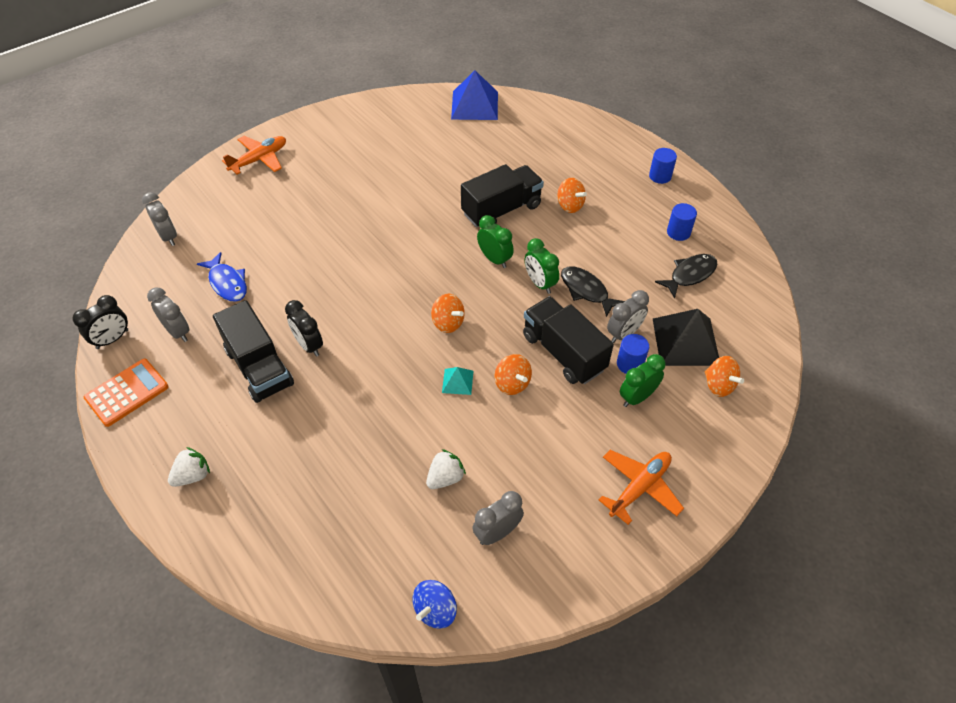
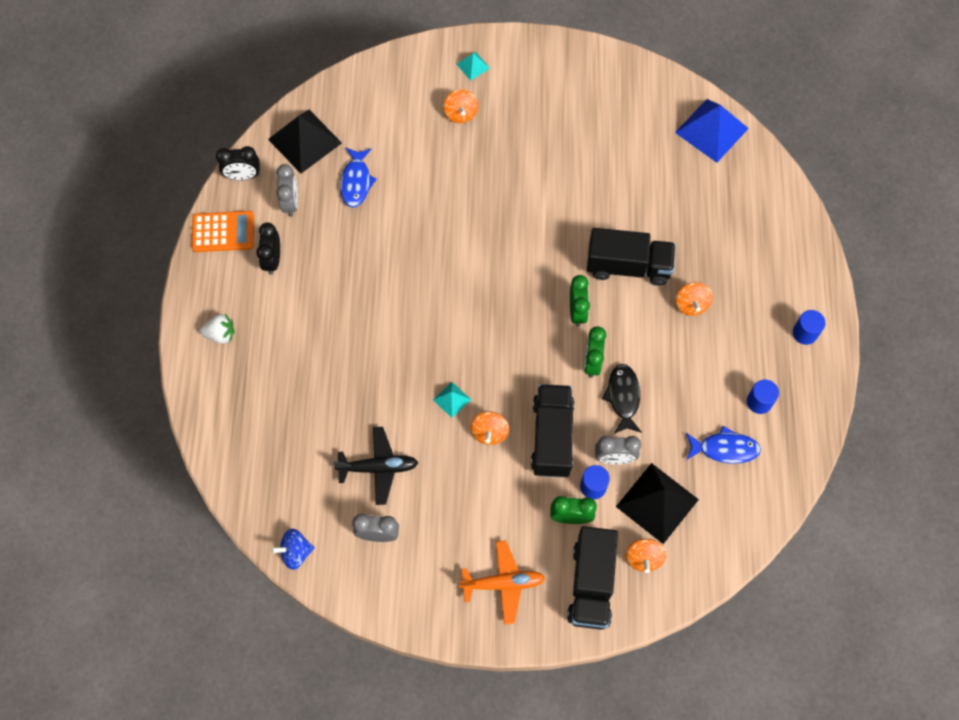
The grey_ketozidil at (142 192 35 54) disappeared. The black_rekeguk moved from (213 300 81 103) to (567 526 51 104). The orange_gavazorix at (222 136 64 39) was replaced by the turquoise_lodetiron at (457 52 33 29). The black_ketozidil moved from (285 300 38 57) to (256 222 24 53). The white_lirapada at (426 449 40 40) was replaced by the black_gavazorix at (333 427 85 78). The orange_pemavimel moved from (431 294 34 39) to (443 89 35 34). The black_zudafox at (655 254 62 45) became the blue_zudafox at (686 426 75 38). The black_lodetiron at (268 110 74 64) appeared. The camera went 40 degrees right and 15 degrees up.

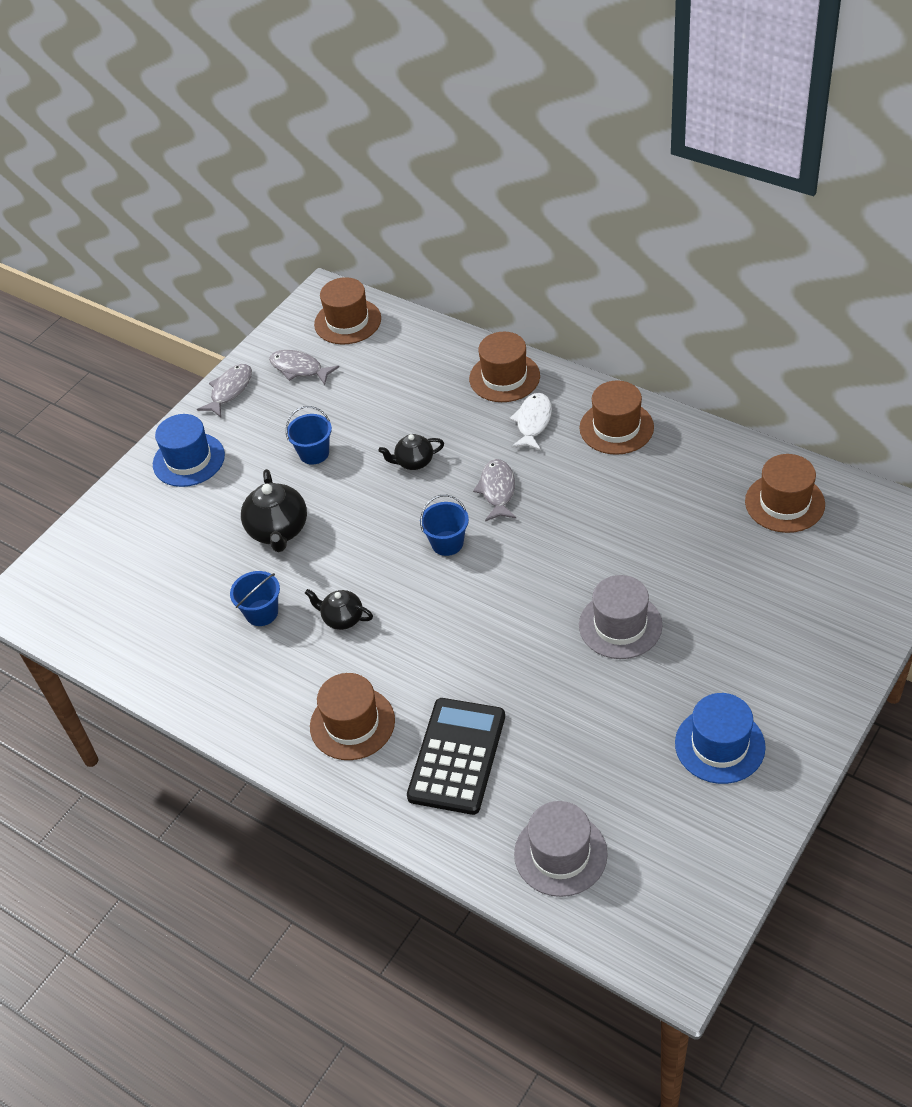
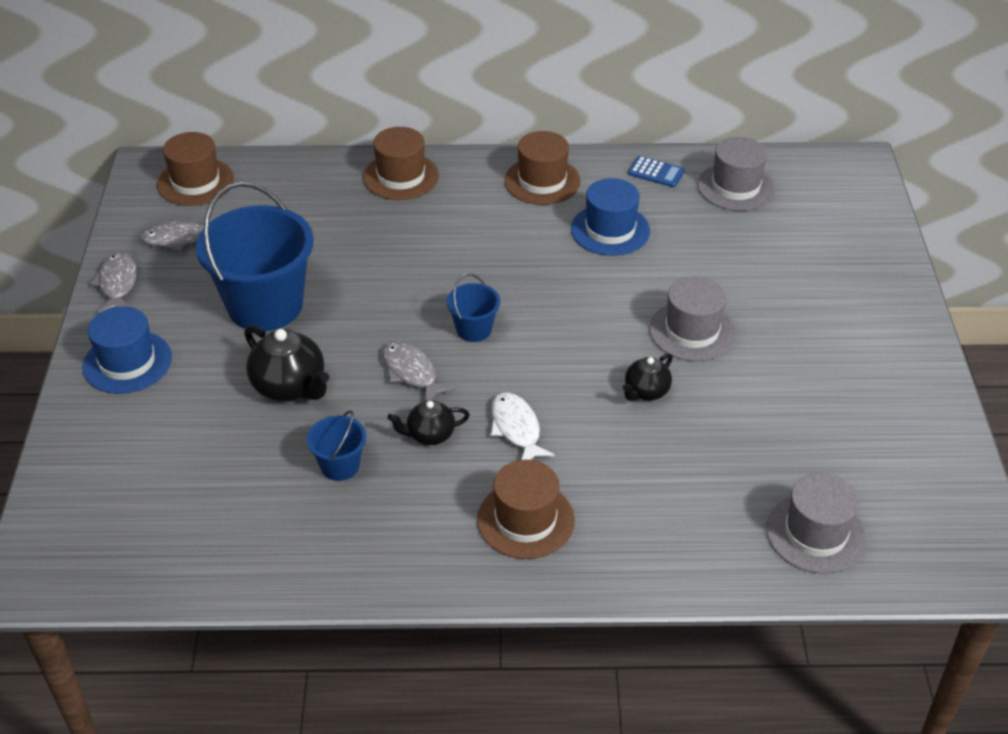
The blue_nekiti at (286 406 46 59) changed to 2.16 times the size. The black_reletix moved from (378 434 66 36) to (623 353 49 48). The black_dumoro at (407 698 98 117) disappeared. The grey_zudafox moved from (473 459 44 62) to (383 341 72 60). The white_zudafox moved from (510 393 42 58) to (491 392 64 68). The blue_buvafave moved from (675 693 91 91) to (571 178 79 78). The brown_buvafave at (745 454 80 79) became the grey_buvafave at (698 137 77 74). The blue_dumoro at (628 156 57 31) appeared. The camera went 40 degrees left and 5 degrees down.

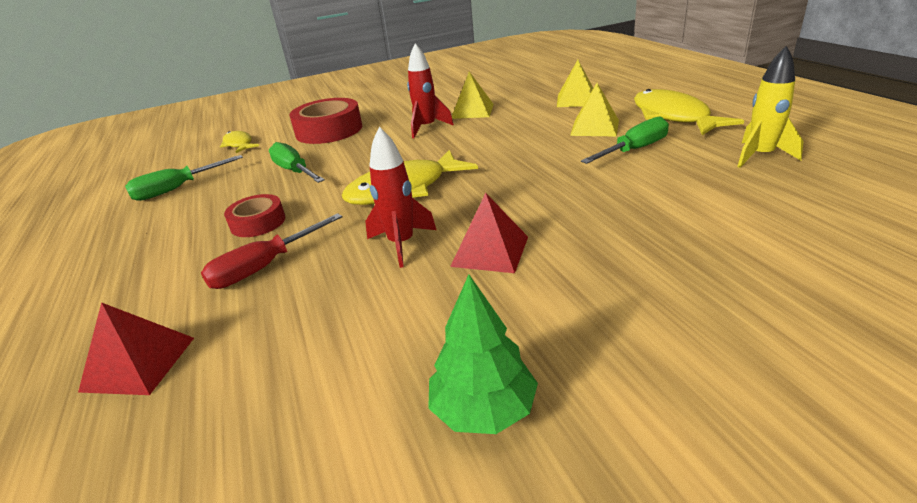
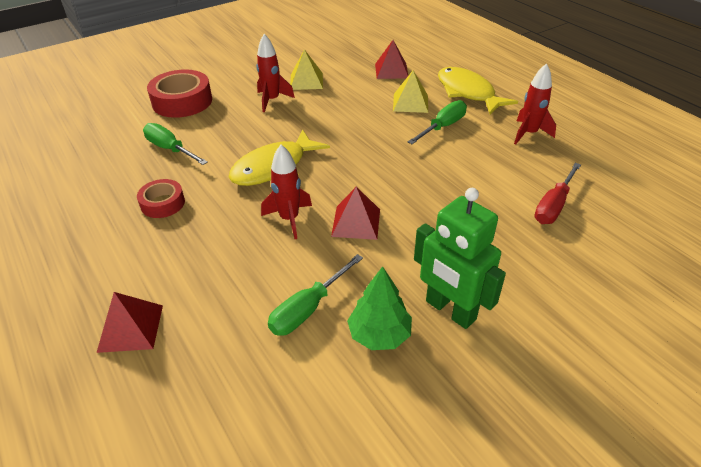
The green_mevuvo moved from (125 155 118 46) to (268 254 95 82). The red_mevuvo moved from (201 213 141 76) to (535 163 46 61). The yellow_zudafox at (220 131 39 22) disappeared. The yellow_lodetiron at (557 60 36 47) became the red_lodetiron at (375 40 33 39). The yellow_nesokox at (737 46 66 122) became the red_nesokox at (514 63 42 81). The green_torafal at (414 188 92 141) appeared. The camera went 15 degrees left and 10 degrees up.

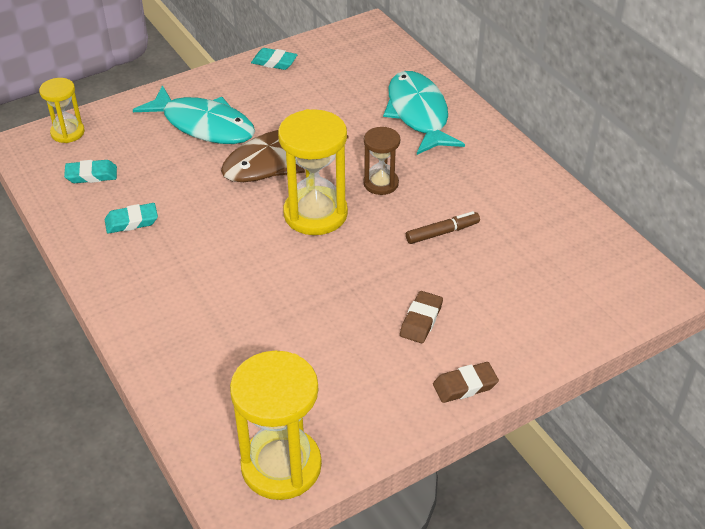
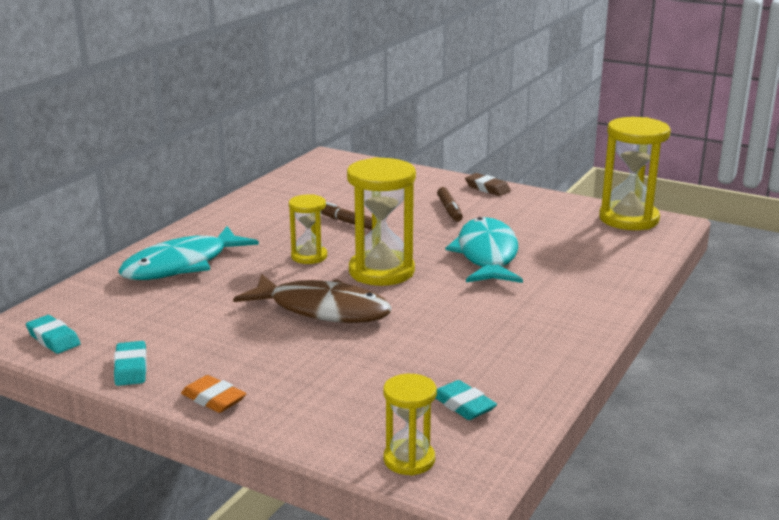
The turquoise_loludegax moved from (105 203 53 31) to (26 315 55 39). The turquoise_zudafox moved from (133 85 122 59) to (445 217 78 66). The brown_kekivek at (363 127 37 68) became the yellow_kekivek at (289 194 38 70). The brown_loludegax at (400 291 43 52) was replaced by the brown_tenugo at (437 187 26 35). The orange_loludegax at (181 375 65 38) appeared. The camera went 120 degrees left and 20 degrees down.

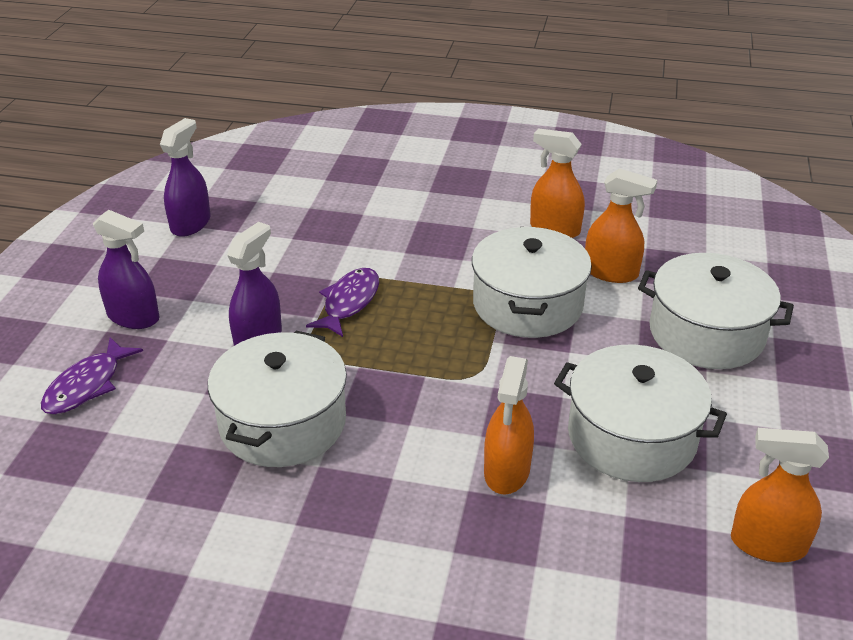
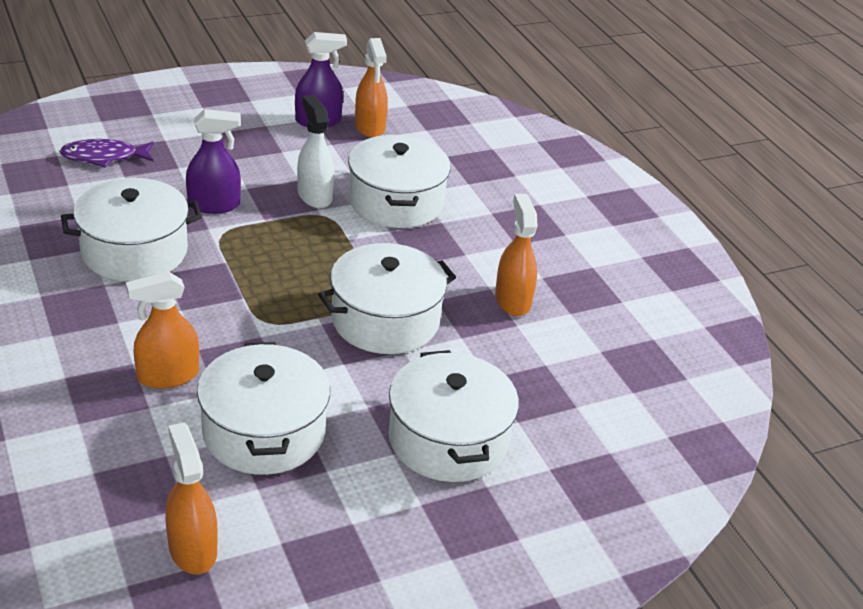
The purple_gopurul at (93 210 66 119) disappeared. The purple_zudafox at (306 268 73 69) disappeared. The orange_gopurul moved from (585 168 72 115) to (355 38 33 100). The white_gopurul at (297 95 38 113) appeared. The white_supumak at (348 135 103 93) appeared. The camera went 50 degrees right and 0 degrees up.

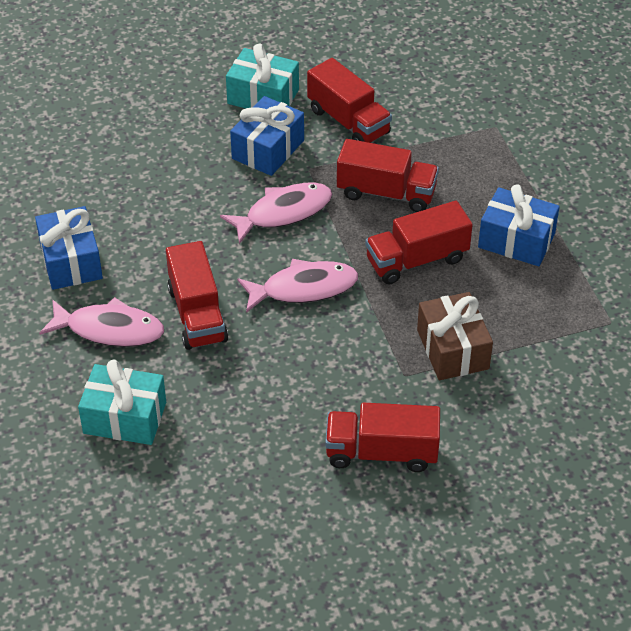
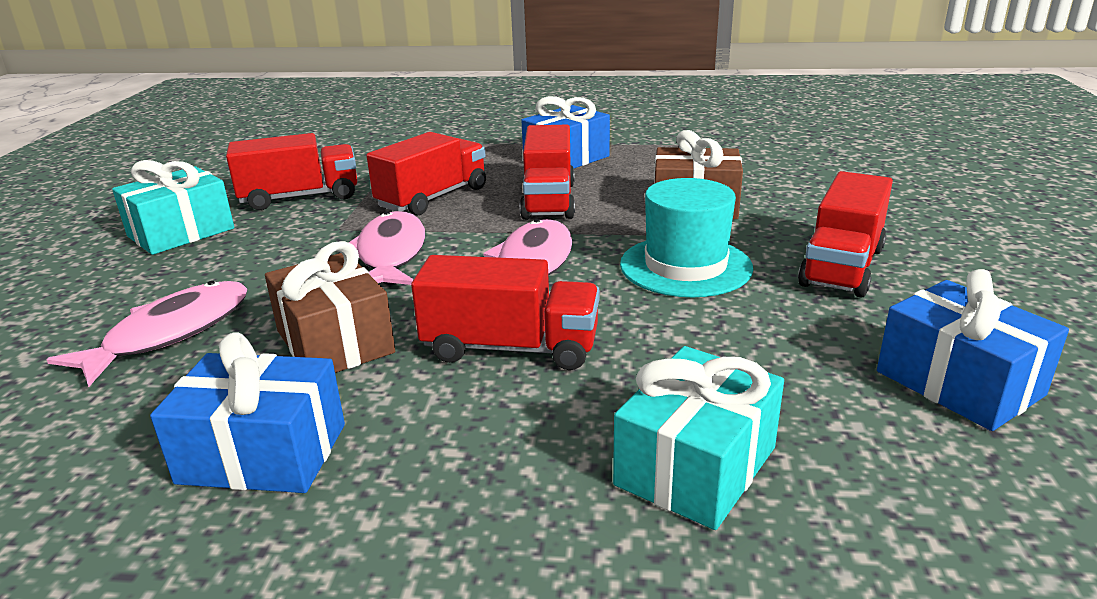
The pink_zudafox moved from (39 297 125 50) to (46 281 202 106). The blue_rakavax moved from (230 96 74 80) to (877 269 192 162). The brown_rakavax at (265 241 130 132) appeared. The turquoise_buvafave at (620 178 133 119) appeared. The camera went 65 degrees left and 20 degrees down.

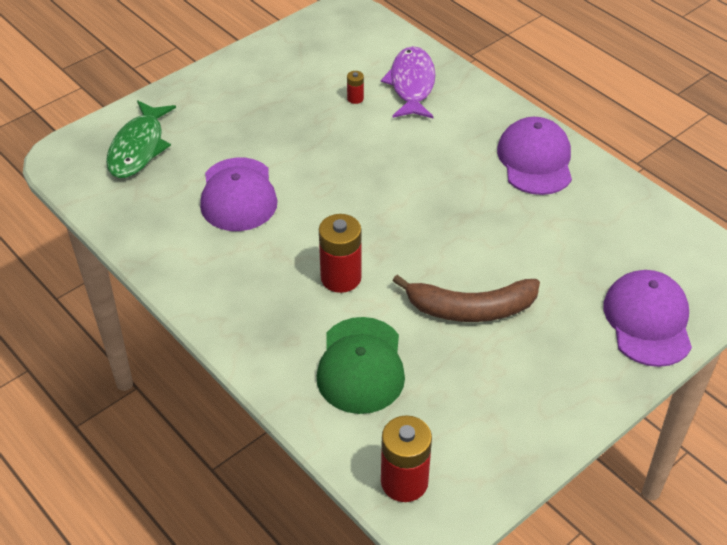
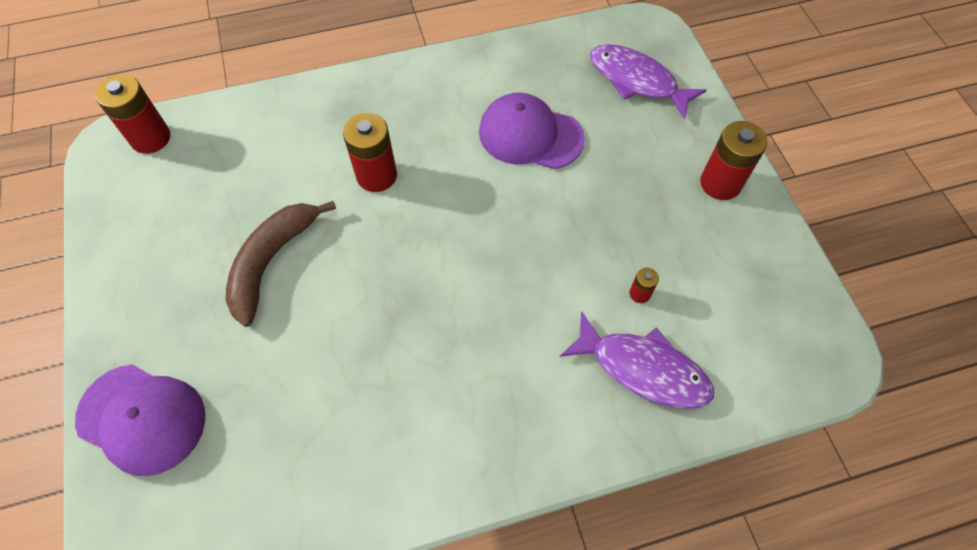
The green_zudafox at (106 100 70 78) became the purple_zudafox at (590 44 116 76). The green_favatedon at (317 317 88 97) disappeared. The purple_favatedon at (497 117 75 78) disappeared. The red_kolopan at (700 121 68 79) appeared. The camera went 115 degrees right and 15 degrees up.

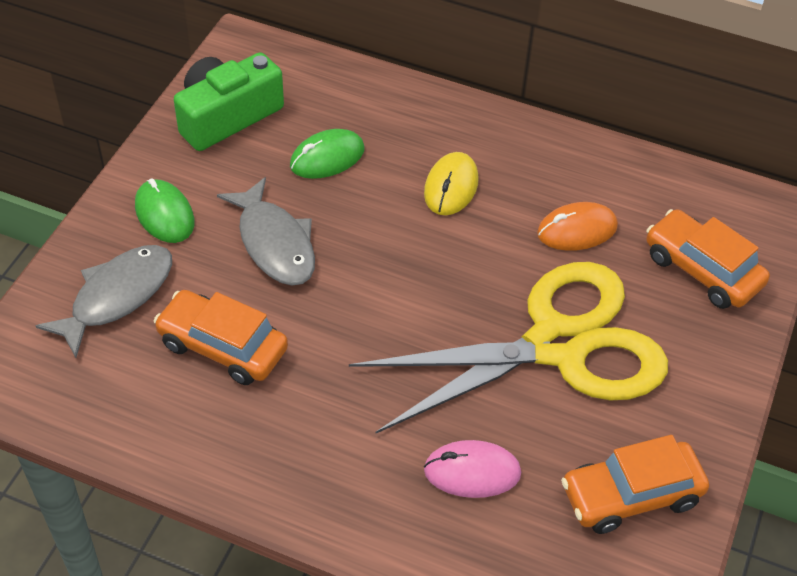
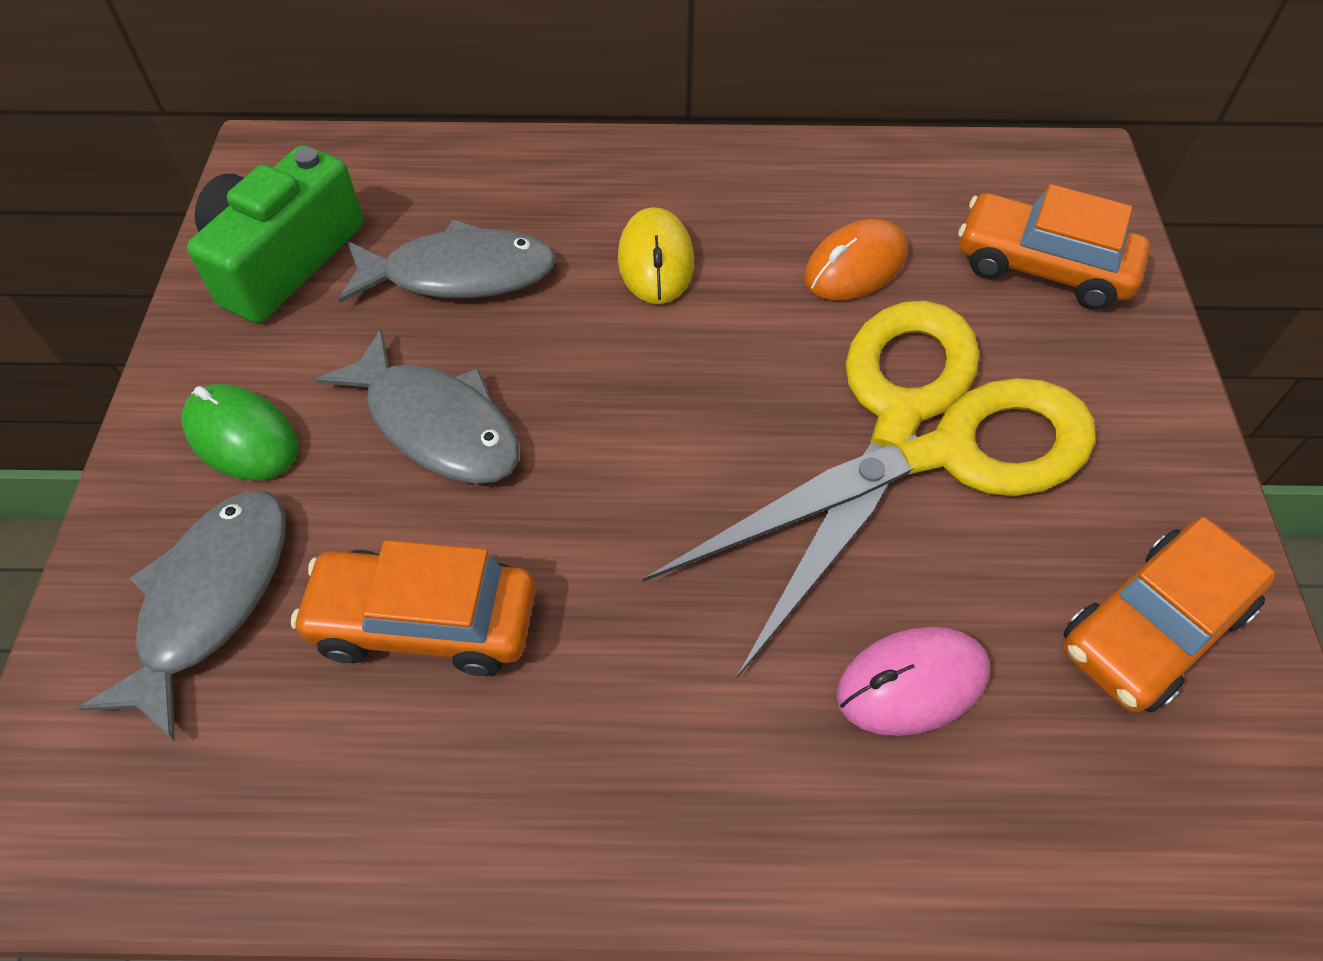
The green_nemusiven at (290 129 75 50) was replaced by the grey_zudafox at (338 220 218 83). The camera went 20 degrees left and 5 degrees up.

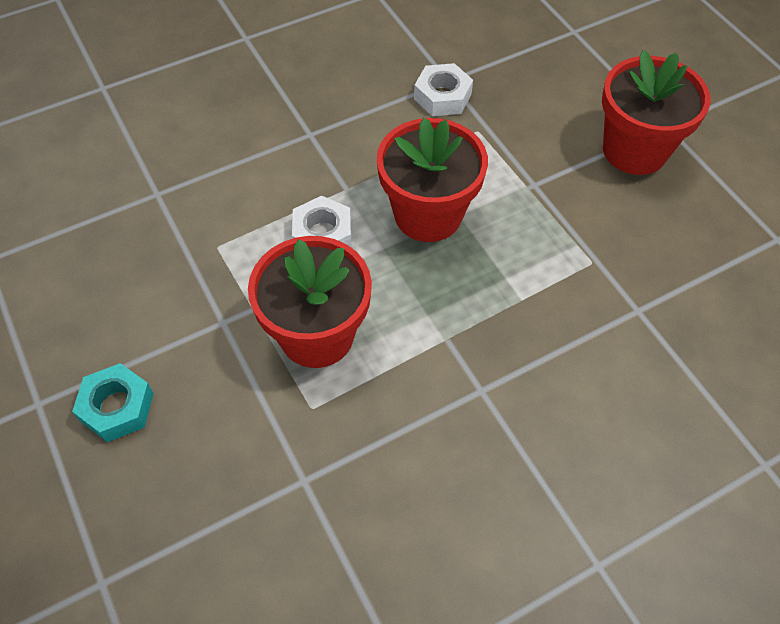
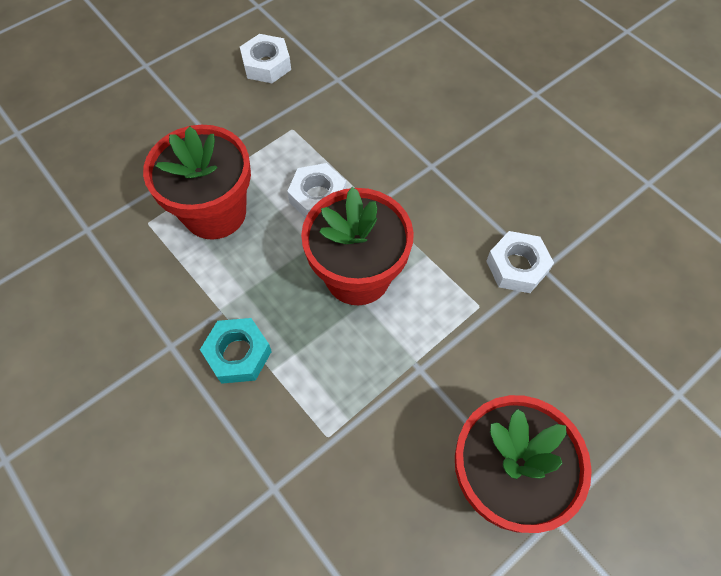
The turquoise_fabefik moved from (72 363 82 79) to (200 318 72 66). The white_fabefik at (240 34 51 49) appeared. The camera went 80 degrees right and 5 degrees up.

